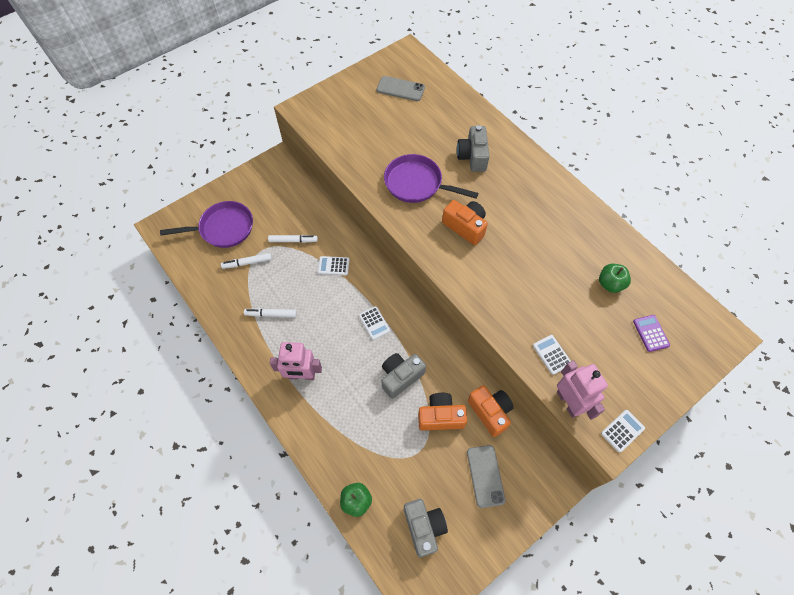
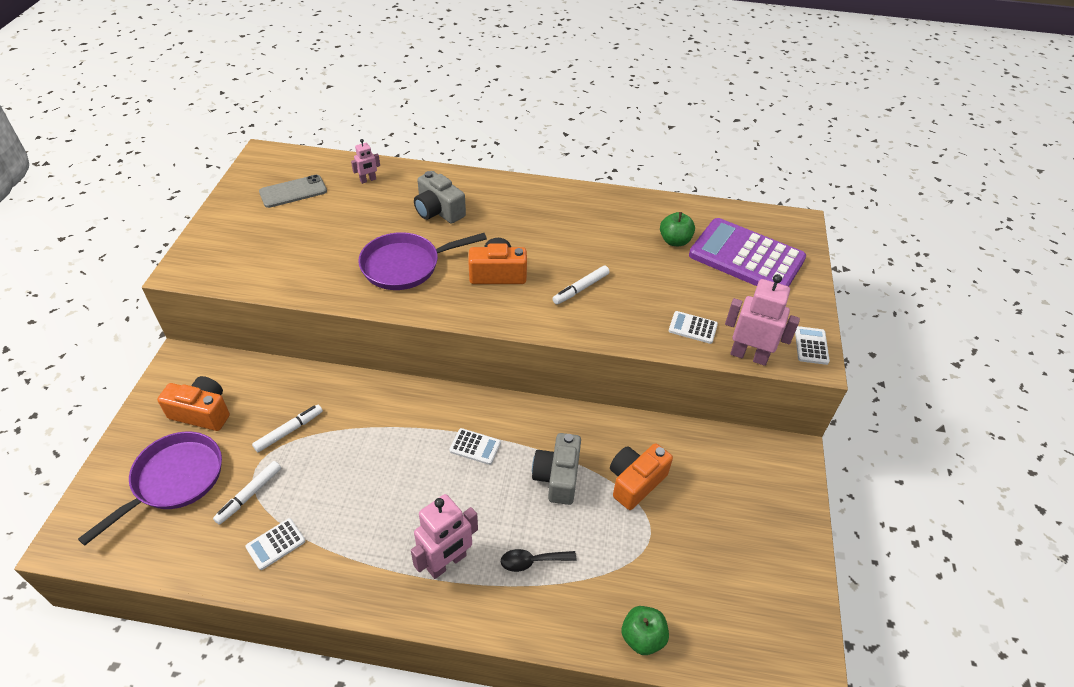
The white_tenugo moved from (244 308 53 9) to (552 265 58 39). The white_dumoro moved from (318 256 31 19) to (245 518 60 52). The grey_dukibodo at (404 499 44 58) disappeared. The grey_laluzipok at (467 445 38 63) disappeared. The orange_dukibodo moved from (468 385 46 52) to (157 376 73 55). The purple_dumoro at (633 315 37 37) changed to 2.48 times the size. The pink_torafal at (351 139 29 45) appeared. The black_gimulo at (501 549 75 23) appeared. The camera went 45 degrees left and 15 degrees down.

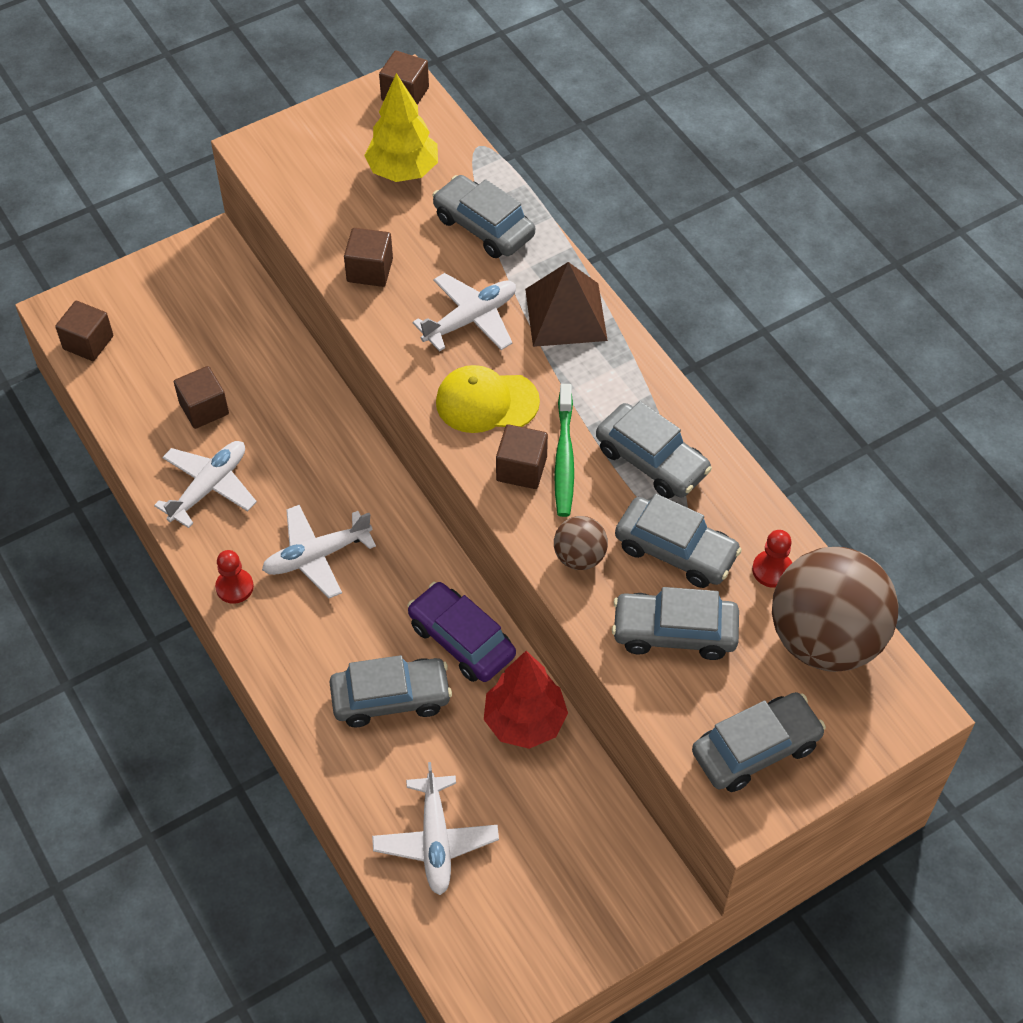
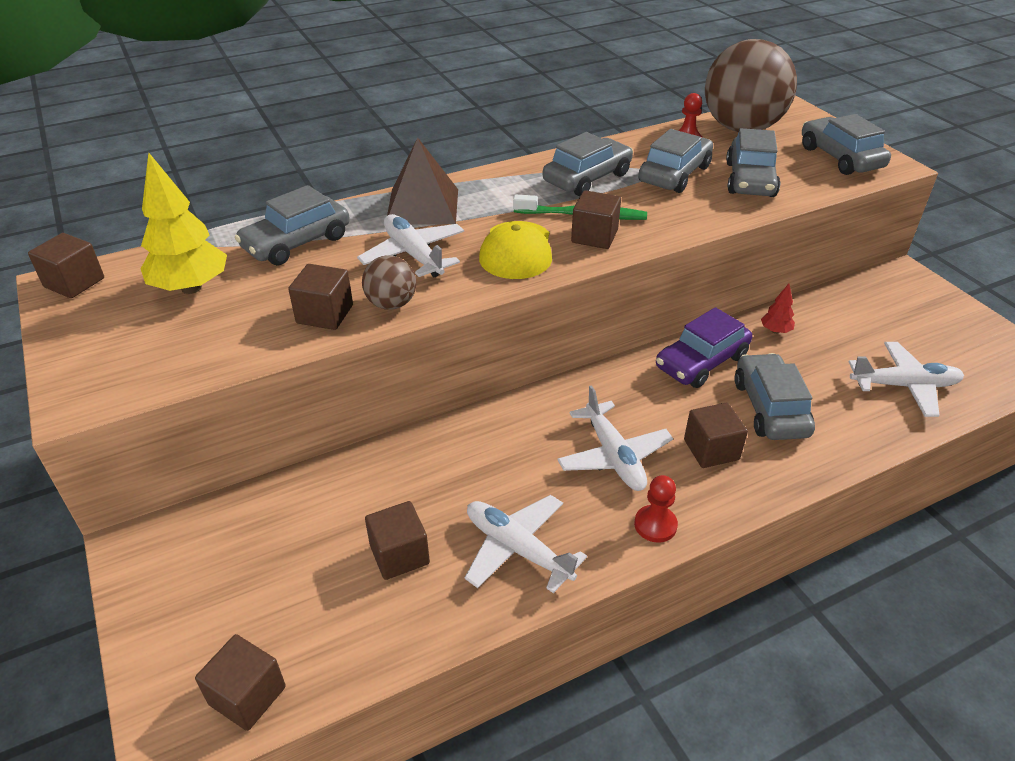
The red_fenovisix at (484 651 84 98) changed to 0.47 times the size. The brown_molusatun moved from (554 516 54 54) to (362 255 54 55). The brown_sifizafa at (684 402 64 66) appeared. The camera went 85 degrees left and 15 degrees down.

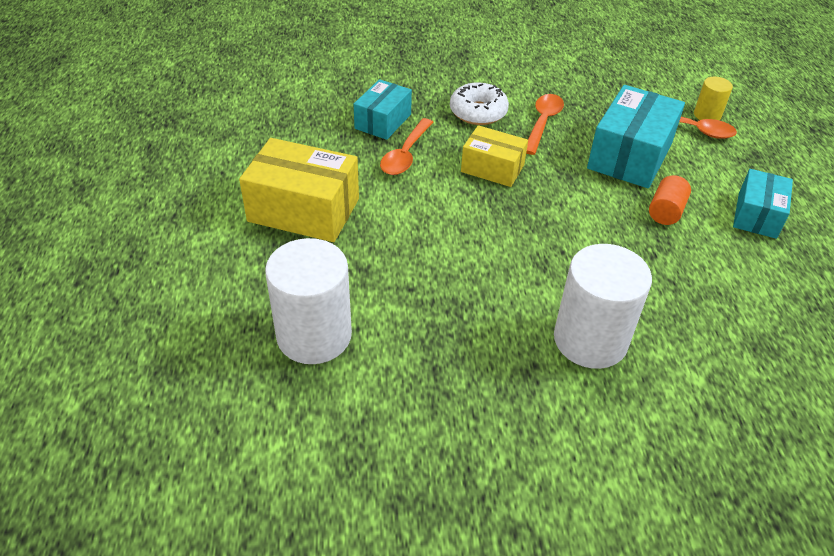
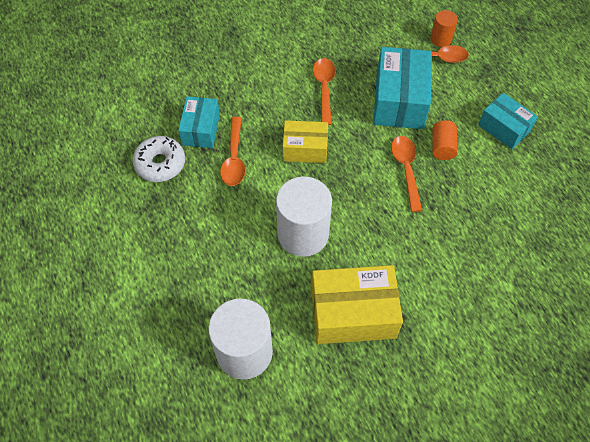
The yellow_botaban moved from (239 138 120 104) to (311 265 92 79). The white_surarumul moved from (450 82 59 43) to (133 136 52 46). The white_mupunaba moved from (554 244 98 125) to (276 177 56 80). The yellow_mupunaba at (694 77 39 44) became the orange_mupunaba at (430 10 28 37). The turquoise_botaban at (733 169 60 70) turned 45 degrees counterclockwise. The orange_gimulo at (391 136 31 76) appeared. The camera went 20 degrees left and 15 degrees up.

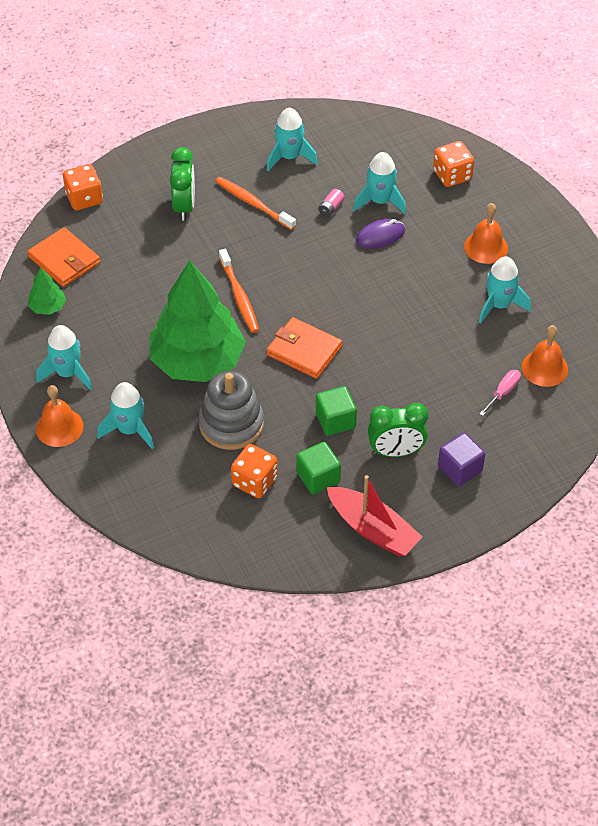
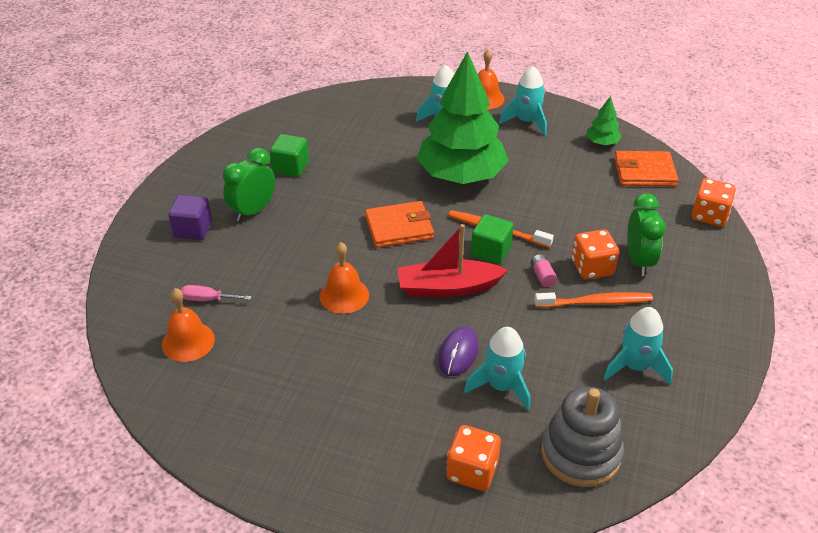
The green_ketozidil at (170 147 25 74) turned 135 degrees counterclockwise. The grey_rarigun moved from (199 371 65 79) to (541 387 83 100). The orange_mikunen moved from (231 444 47 54) to (572 229 47 50). The green_sifizafa moved from (316 386 41 50) to (471 214 43 50). The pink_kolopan moved from (318 189 26 28) to (531 254 26 33). The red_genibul moved from (327 475 95 81) to (397 224 111 73). The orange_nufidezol moved from (464 203 44 61) to (319 242 50 72). The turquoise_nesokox at (479 256 52 68) disappeared. The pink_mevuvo at (479 370 42 46) turned 105 degrees clockwise. The camera went 135 degrees right and 10 degrees down.

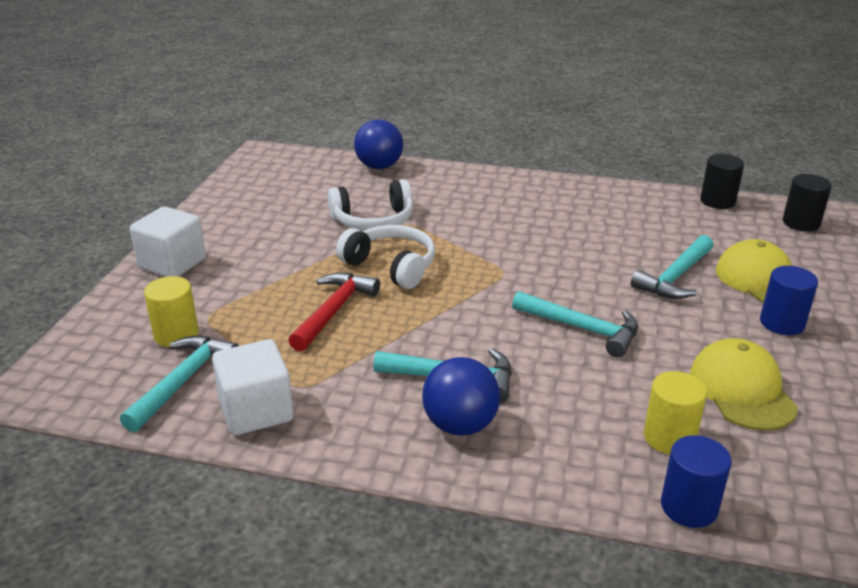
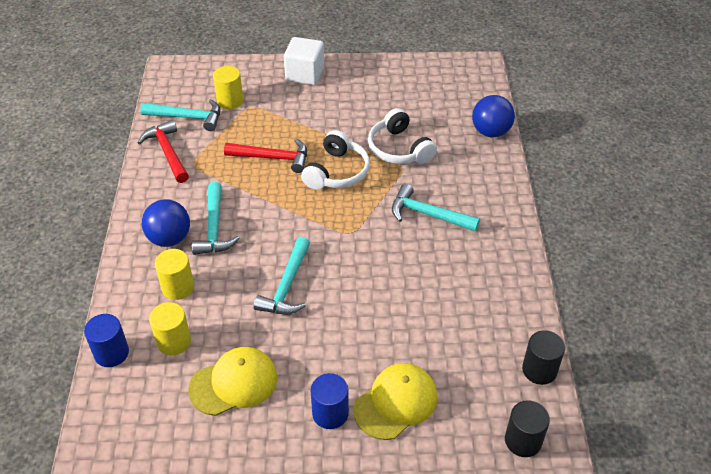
The white_sifizafa at (212 339 82 96) was replaced by the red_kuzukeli at (137 120 52 63). The turquoise_kuzukeli moved from (631 235 82 64) to (392 184 88 48). The yellow_mupunaba at (155 249 39 51) appeared. The camera went 75 degrees right and 15 degrees up.

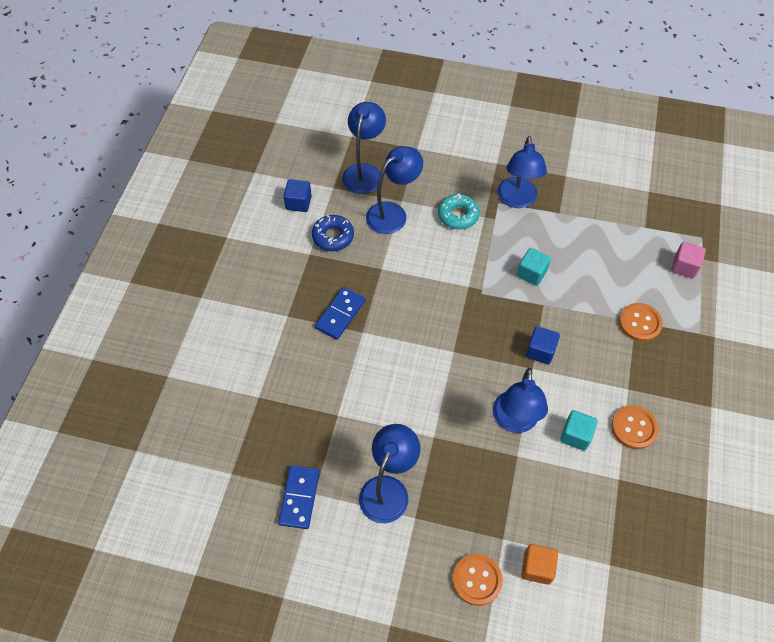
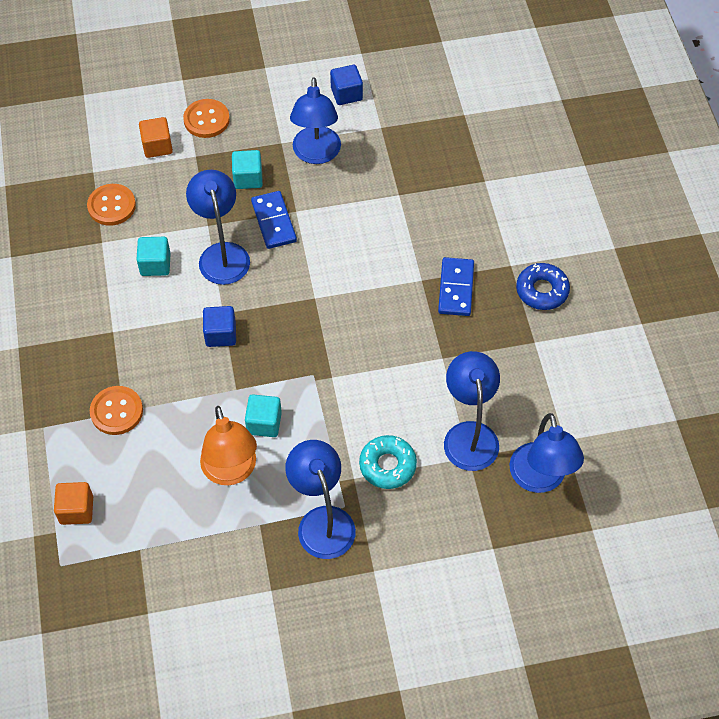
The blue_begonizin moved from (278 465 42 64) to (251 191 46 58). The blue_sifizafa moved from (283 179 29 33) to (330 65 33 40). The blue_surarumul moved from (312 215 42 36) to (516 263 54 47). The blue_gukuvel at (366 146 57 88) turned 150 degrees clockwise. The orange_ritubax moved from (611 405 47 44) to (87 184 49 42). The pink_sifizafa at (671 242 35 36) became the orange_sifizafa at (54 482 39 43). The orange_gukuvel at (200 406 57 79) appeared. The turquoise_sifizafa at (232 150 31 39) appeared. The camera went 155 degrees right and 0 degrees up.

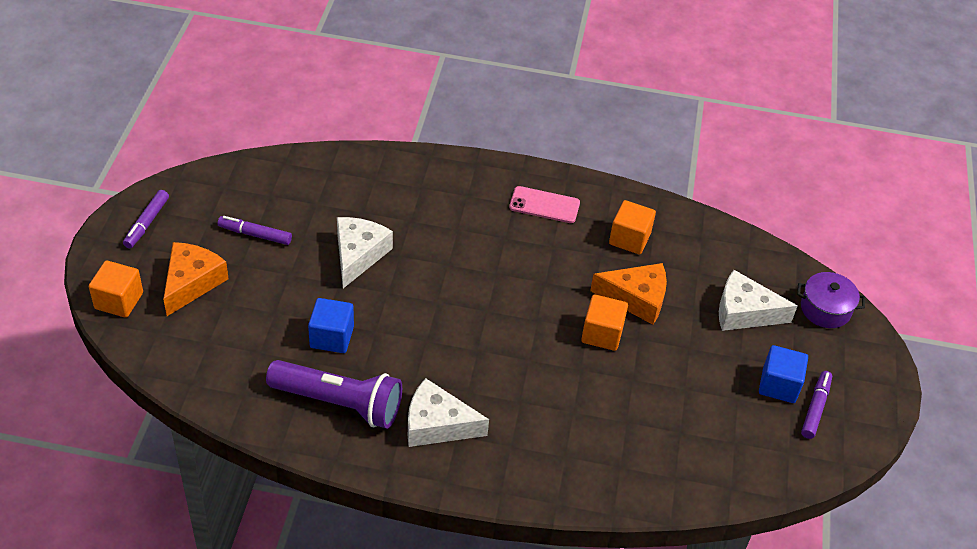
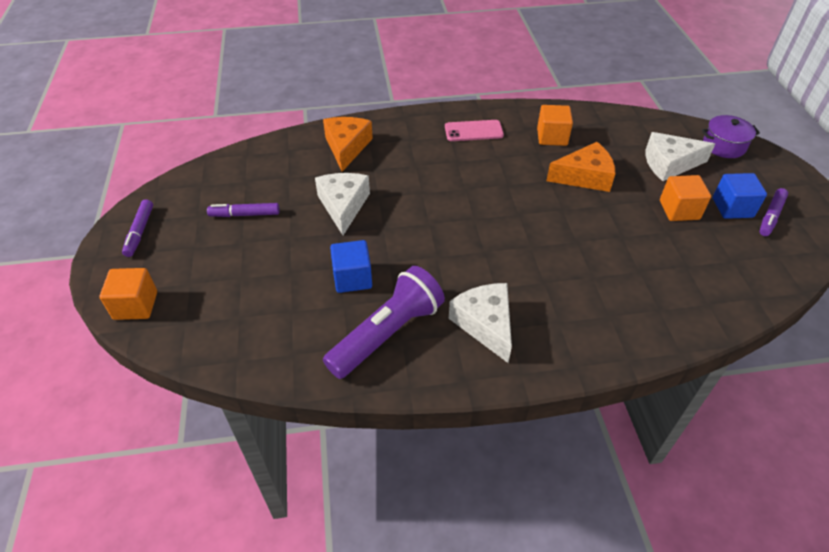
The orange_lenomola moved from (163 242 66 74) to (323 117 50 55). The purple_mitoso at (266 360 136 69) turned 45 degrees counterclockwise. The white_lenomola at (408 378 81 69) turned 75 degrees clockwise. The orange_sifizafa moved from (581 295 47 56) to (660 175 51 46). The purple_tenugo at (801 371 31 68) turned 150 degrees counterclockwise. The camera went 15 degrees left and 0 degrees up.

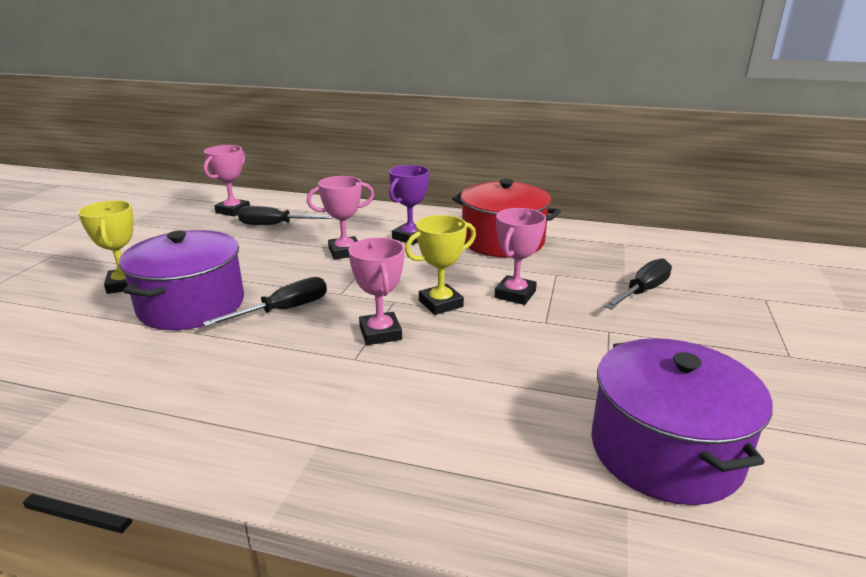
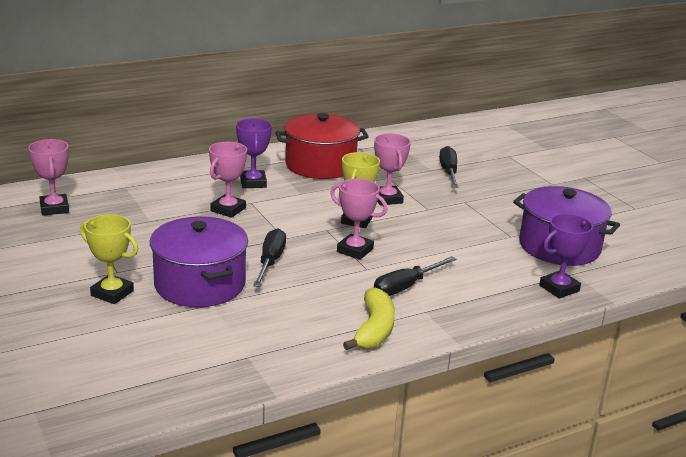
The black_mevuvo moved from (238 206 95 19) to (374 256 83 40). The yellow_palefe at (343 288 52 62) appeared. The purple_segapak at (539 214 55 85) appeared. The camera went 45 degrees left and 0 degrees up.

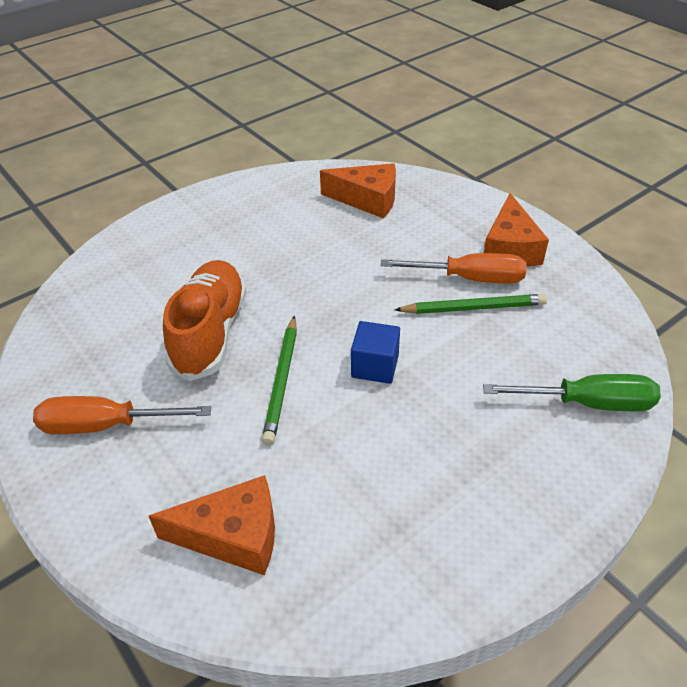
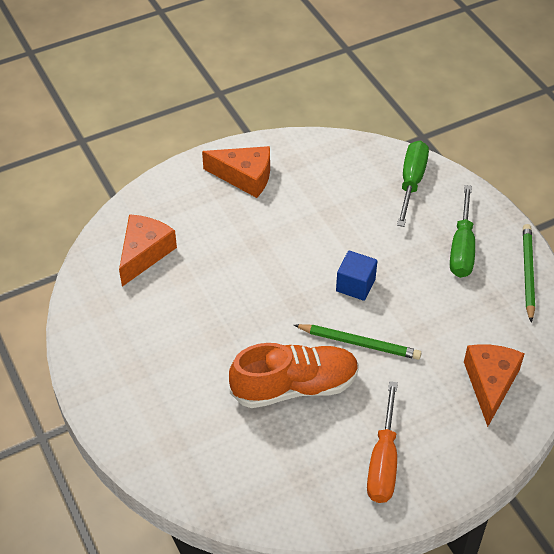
The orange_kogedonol at (163 260 84 121) turned 150 degrees clockwise. The orange_mevuvo at (381 253 145 31) disappeared. The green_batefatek moved from (394 294 153 20) to (523 224 12 99). The green_mevuvo at (450 185 25 93) appeared. The camera went 80 degrees left and 5 degrees up.

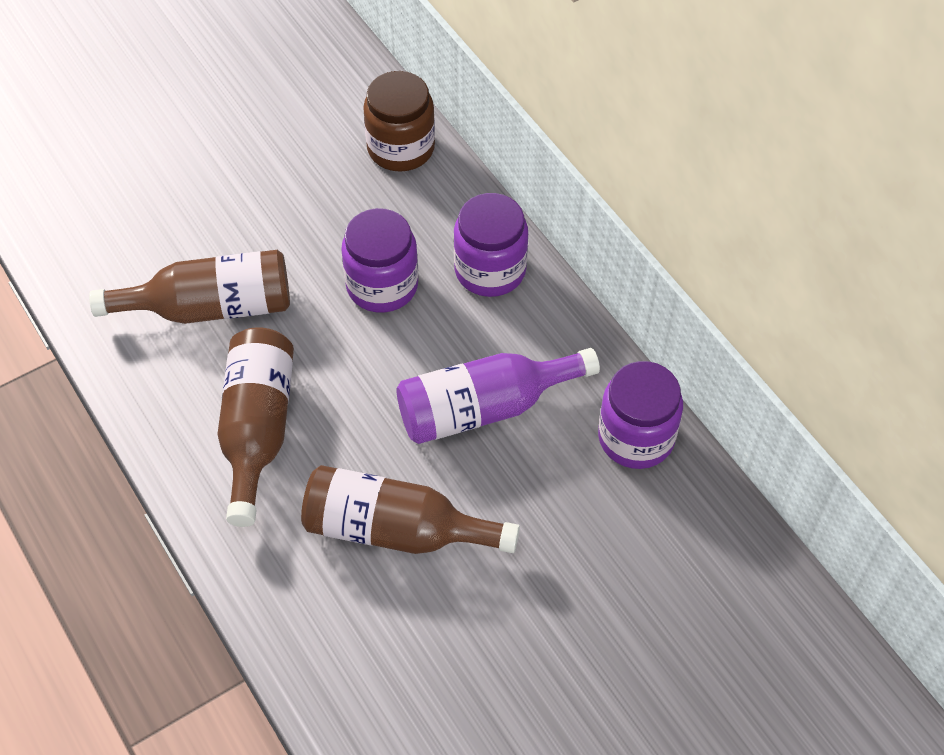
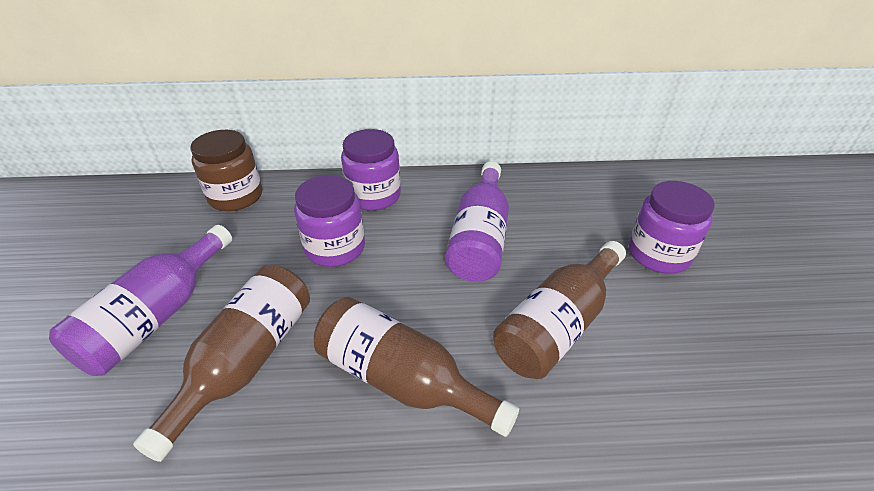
The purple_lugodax moved from (598 361 85 108) to (629 181 86 93). The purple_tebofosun at (49 225 183 151) appeared. The camera went 60 degrees left and 15 degrees down.

